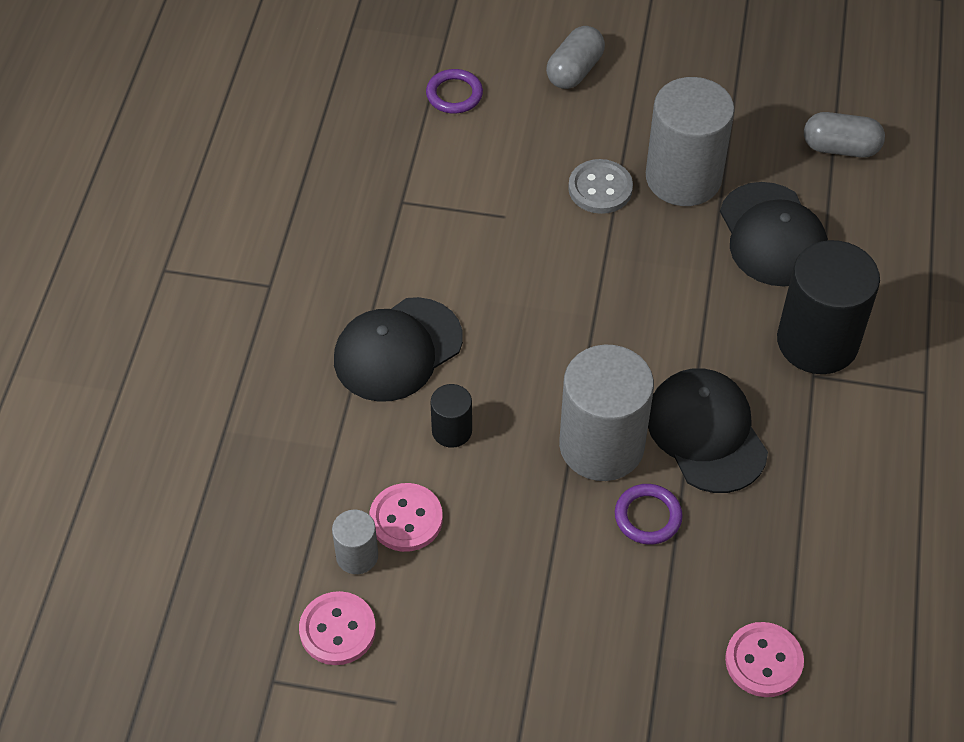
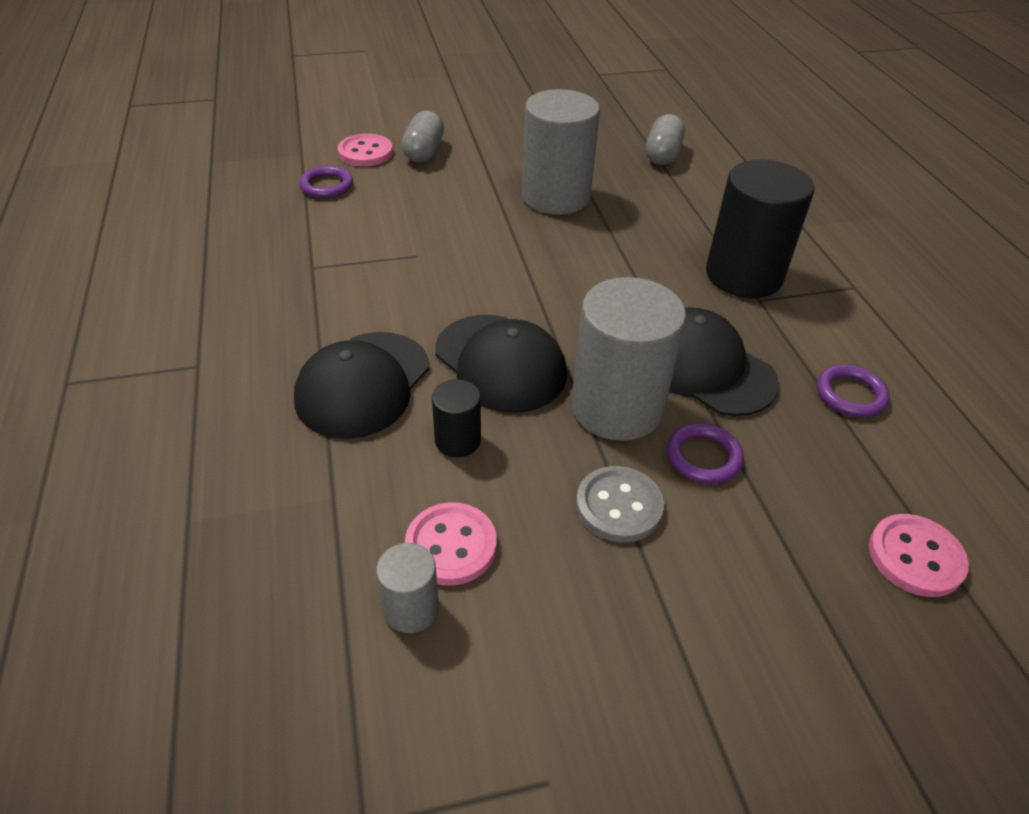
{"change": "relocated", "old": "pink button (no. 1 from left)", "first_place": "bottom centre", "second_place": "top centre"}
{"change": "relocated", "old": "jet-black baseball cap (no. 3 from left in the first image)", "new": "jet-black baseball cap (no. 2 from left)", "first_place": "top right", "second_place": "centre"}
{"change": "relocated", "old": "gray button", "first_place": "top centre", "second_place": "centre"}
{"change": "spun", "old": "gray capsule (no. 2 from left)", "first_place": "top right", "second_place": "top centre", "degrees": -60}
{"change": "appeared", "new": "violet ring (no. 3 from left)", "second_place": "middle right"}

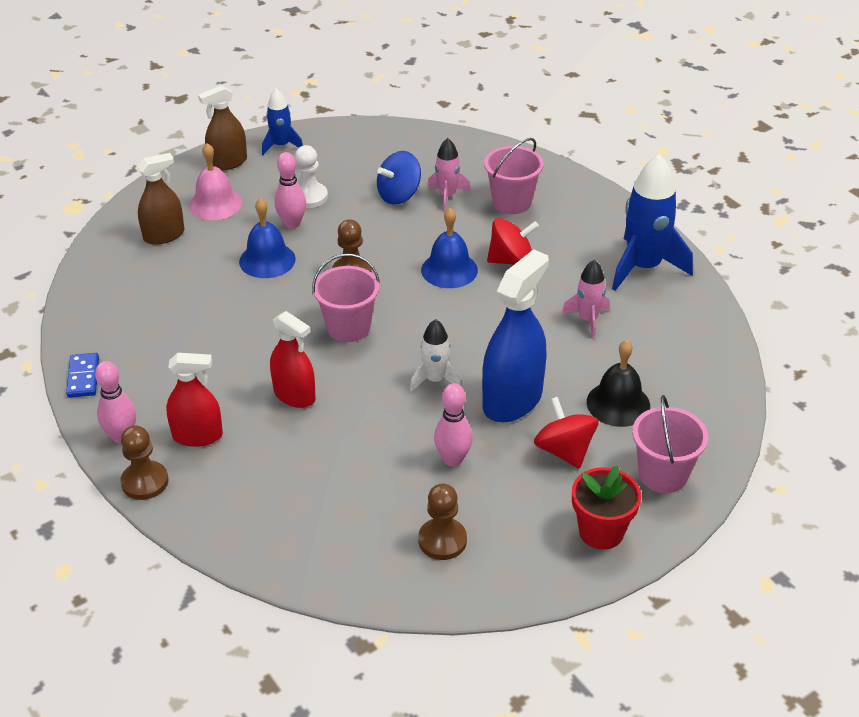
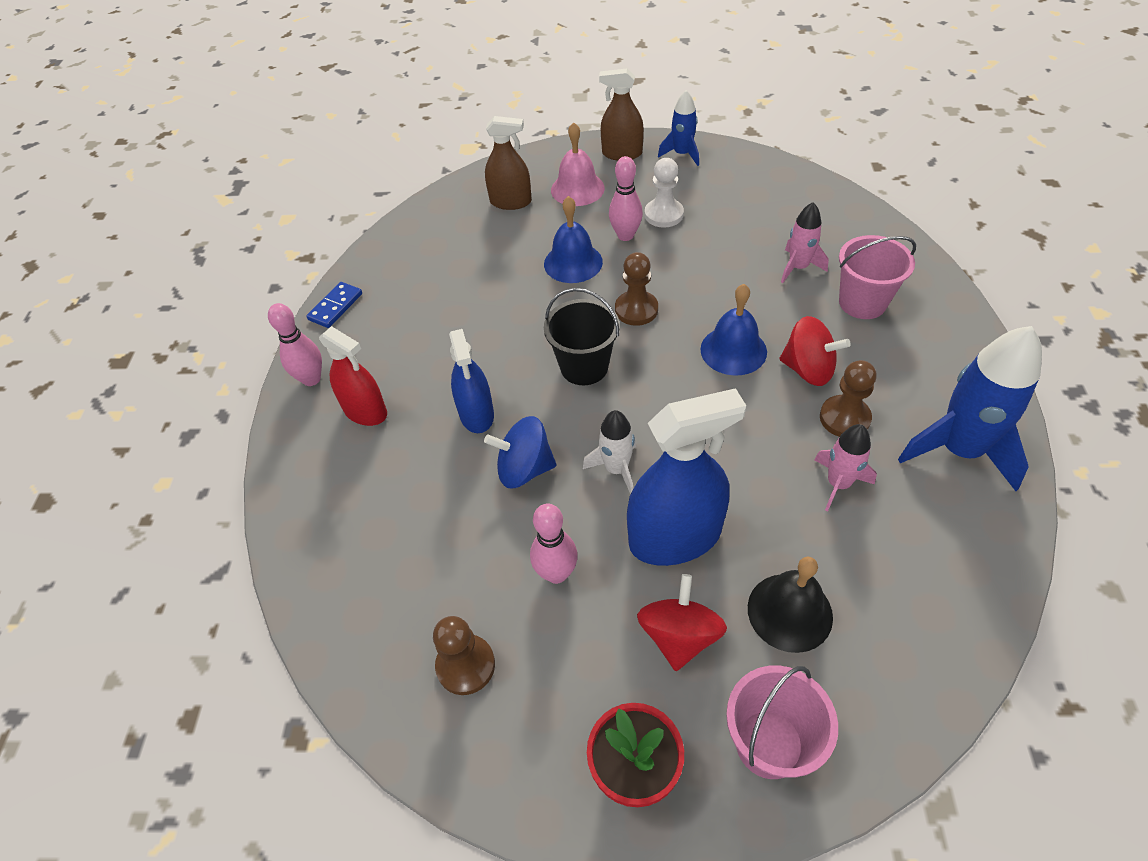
{"change": "colour", "old": "scarlet spray cleaner (no. 2 from left)", "new": "blue spray cleaner (no. 1 from left)", "first_place": "centre", "second_place": "centre"}
{"change": "relocated", "old": "blue whirligig", "first_place": "top centre", "second_place": "centre"}
{"change": "colour", "old": "pink sand bucket (no. 1 from left)", "new": "jet-black sand bucket", "first_place": "centre", "second_place": "centre"}
{"change": "relocated", "old": "brown pawn (no. 1 from left in the first image)", "new": "brown pawn (no. 3 from left)", "first_place": "middle left", "second_place": "middle right"}

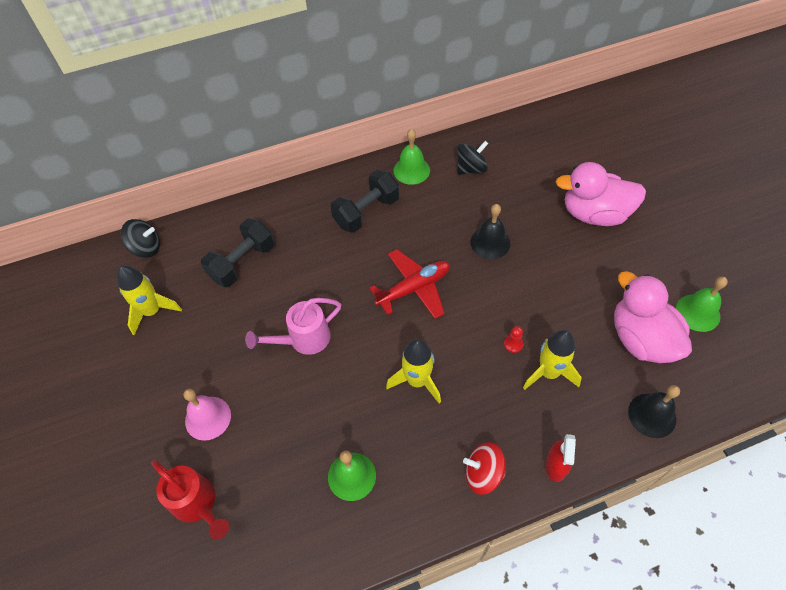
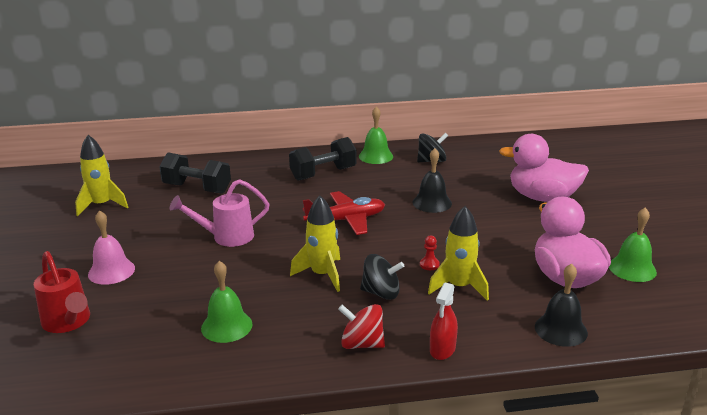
{"change": "spun", "old": "jet-black dumbbell (no. 1 from left)", "first_place": "middle left", "second_place": "middle left", "degrees": 60}
{"change": "relocated", "old": "jet-black whirligig (no. 1 from left)", "first_place": "middle left", "second_place": "bottom centre"}

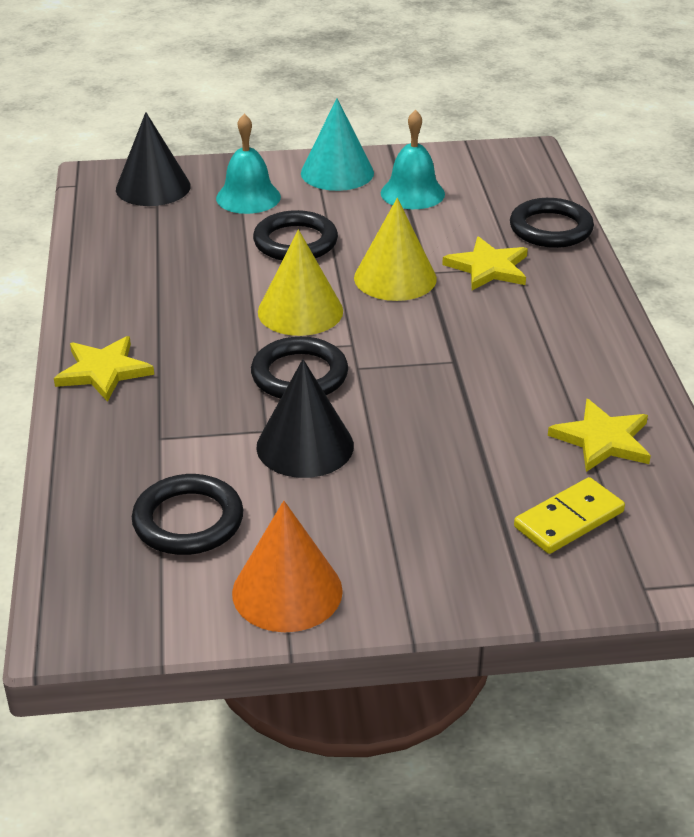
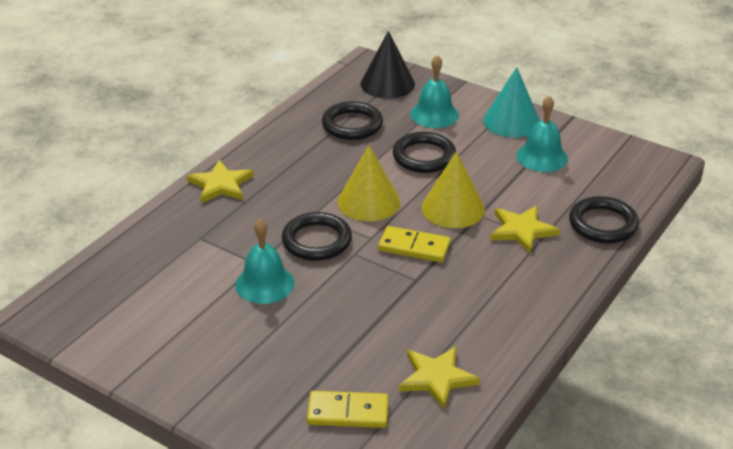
{"change": "exchanged", "old": "jet-black cone (no. 2 from left)", "new": "teal bell (no. 1 from left)", "first_place": "centre", "second_place": "centre"}
{"change": "relocated", "old": "jet-black ring (no. 1 from left in the first image)", "new": "jet-black ring (no. 2 from left)", "first_place": "middle left", "second_place": "top centre"}
{"change": "appeared", "new": "yellow domino piece (no. 2 from left)", "second_place": "centre"}
{"change": "missing", "old": "bright orange cone", "first_place": "bottom centre"}

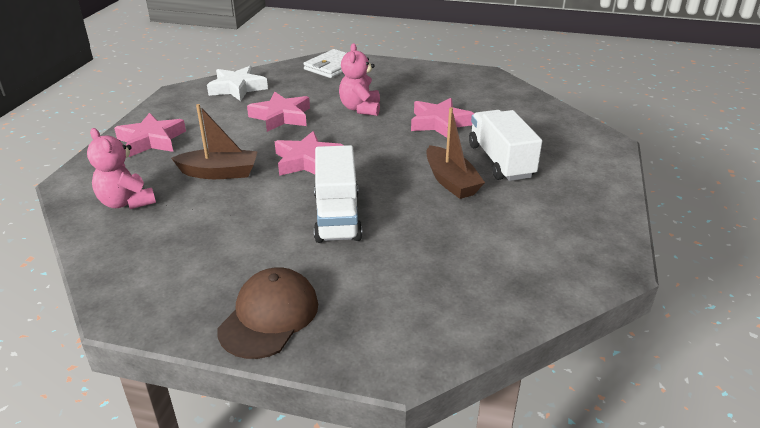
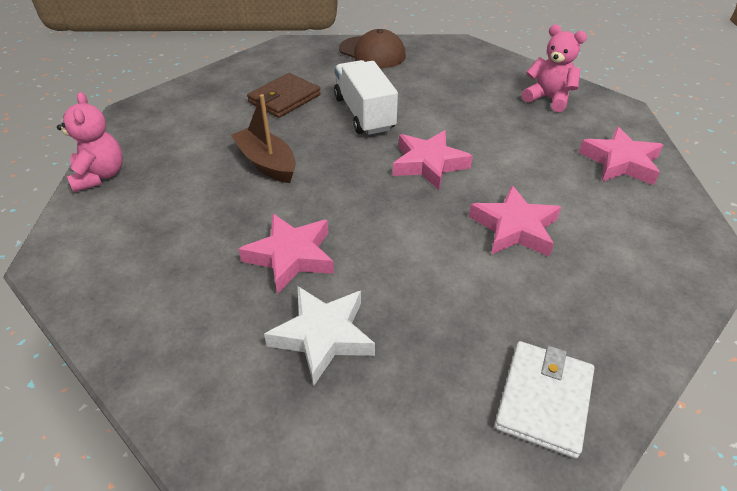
{"change": "relocated", "old": "pink stuffed bear (no. 2 from left in the first image)", "new": "pink stuffed bear (no. 1 from left)", "first_place": "top centre", "second_place": "top left"}
{"change": "appeared", "new": "brown wallet", "second_place": "top centre"}
{"change": "relocated", "old": "pure white star", "first_place": "top left", "second_place": "bottom centre"}
{"change": "spun", "old": "brown baseball cap", "first_place": "bottom centre", "second_place": "top centre", "degrees": -60}
{"change": "missing", "old": "brown boat (no. 1 from left)", "first_place": "top left"}
{"change": "missing", "old": "pure white toy truck (no. 2 from left)", "first_place": "centre"}

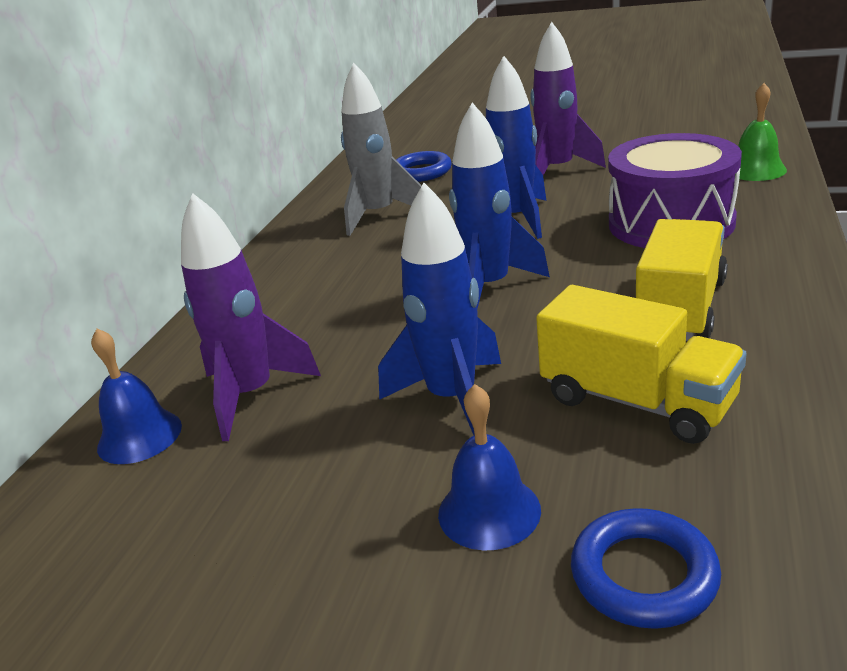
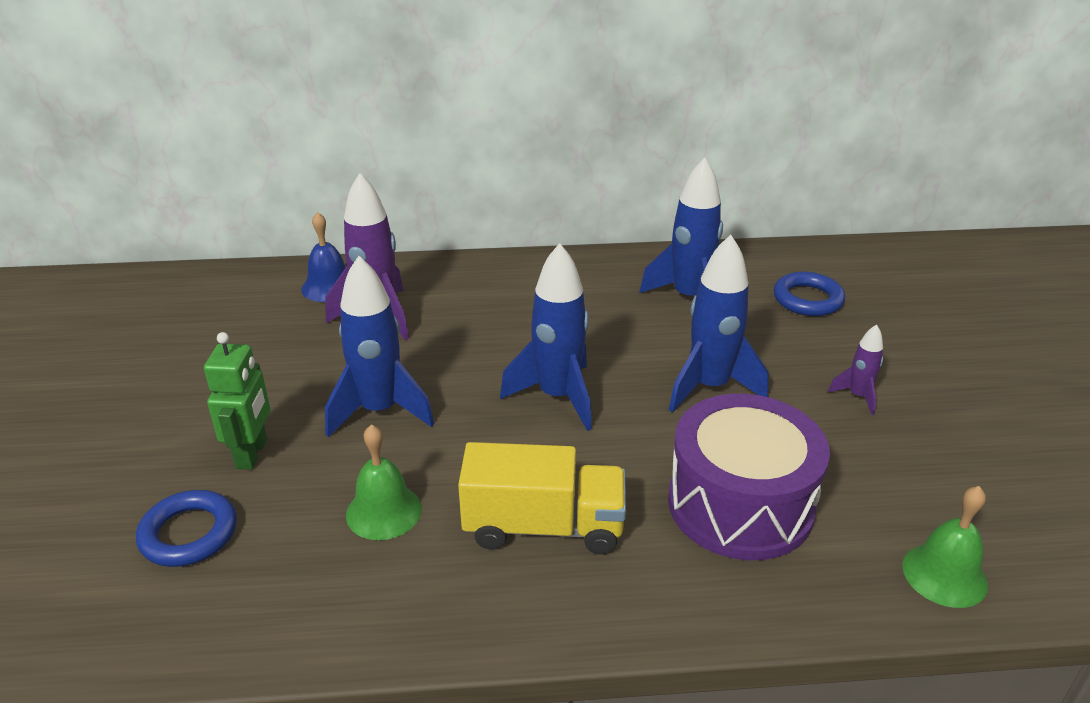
{"change": "exchanged", "old": "blue bell (no. 2 from left)", "new": "green robot", "first_place": "bottom centre", "second_place": "middle left"}
{"change": "exchanged", "old": "yellow toy truck (no. 1 from left)", "new": "green bell (no. 1 from left)", "first_place": "middle right", "second_place": "bottom centre"}
{"change": "colour", "old": "gray spaceship", "new": "blue spaceship (no. 3 from left)", "first_place": "top centre", "second_place": "top centre"}
{"change": "size", "old": "violet spaceship (no. 2 from left)", "first_place": "top right", "second_place": "middle right", "factor": 0.5}

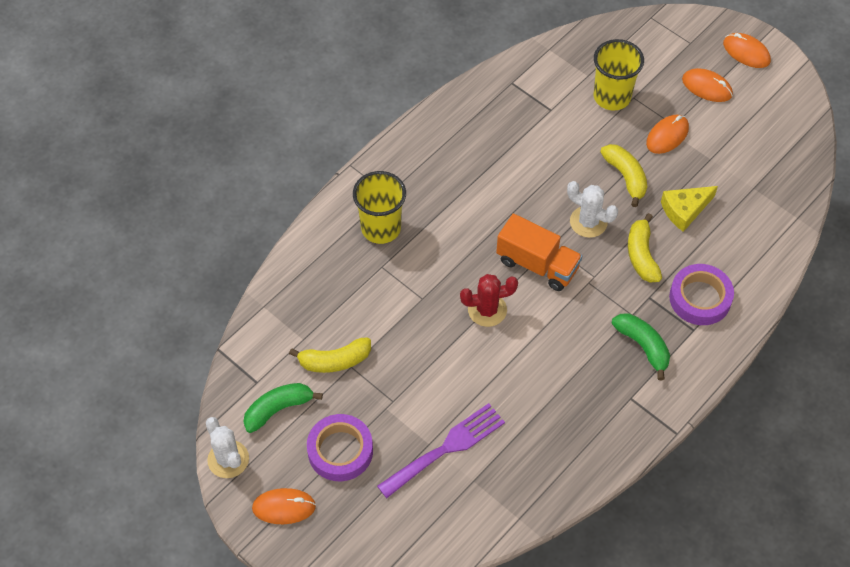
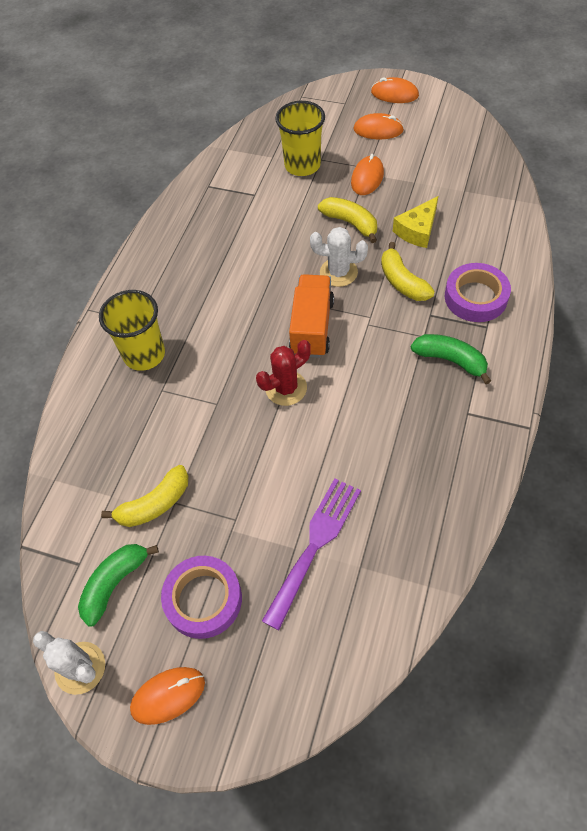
{"change": "spun", "old": "bright orange toy truck", "first_place": "centre", "second_place": "centre", "degrees": -90}

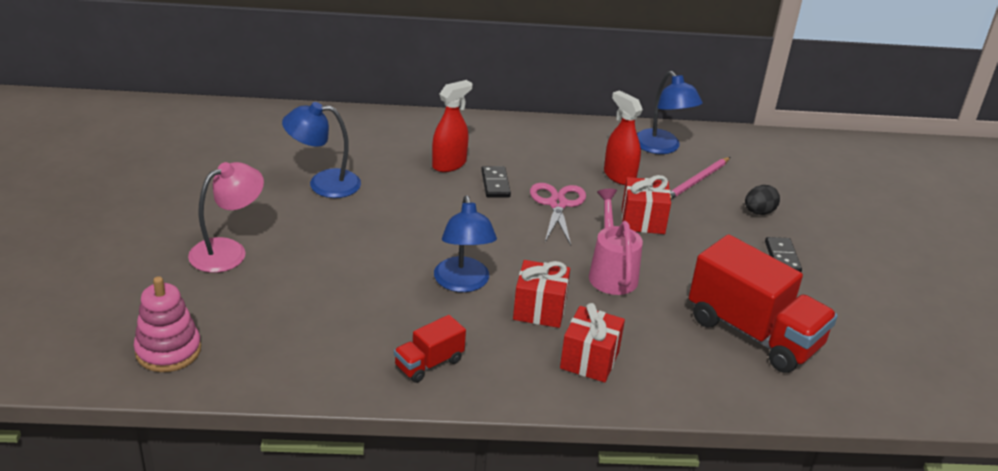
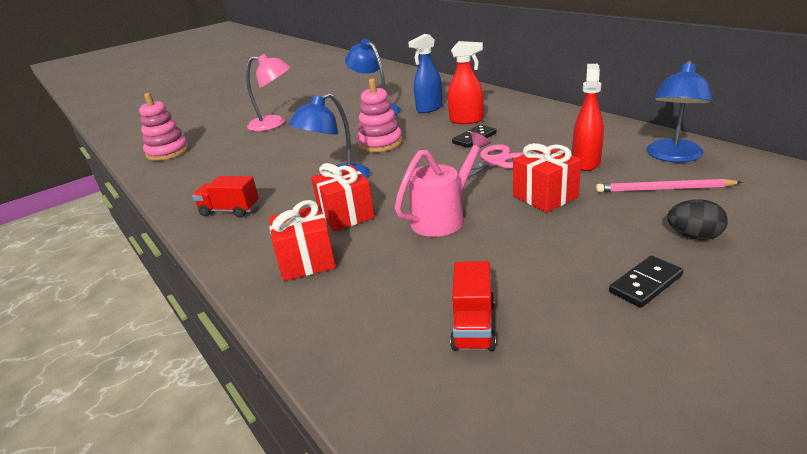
{"change": "appeared", "new": "pink ring stacker (no. 2 from left)", "second_place": "top centre"}
{"change": "appeared", "new": "blue spray cleaner", "second_place": "top centre"}
{"change": "size", "old": "scarlet toy truck (no. 2 from left)", "first_place": "middle right", "second_place": "bottom centre", "factor": 0.48}

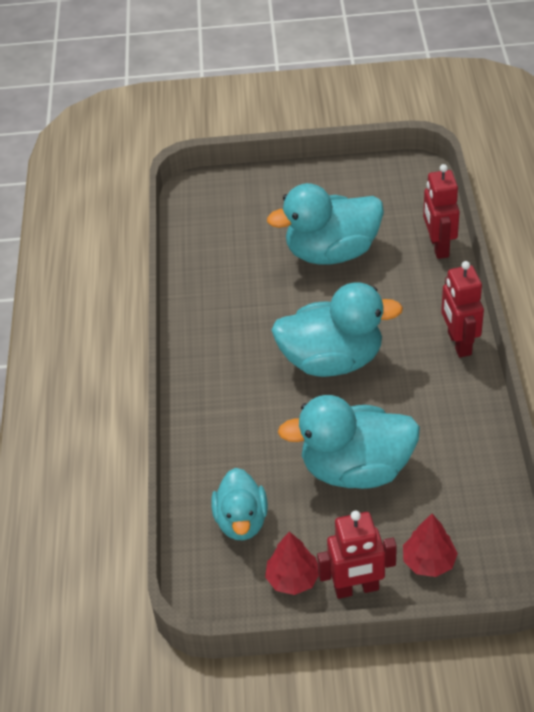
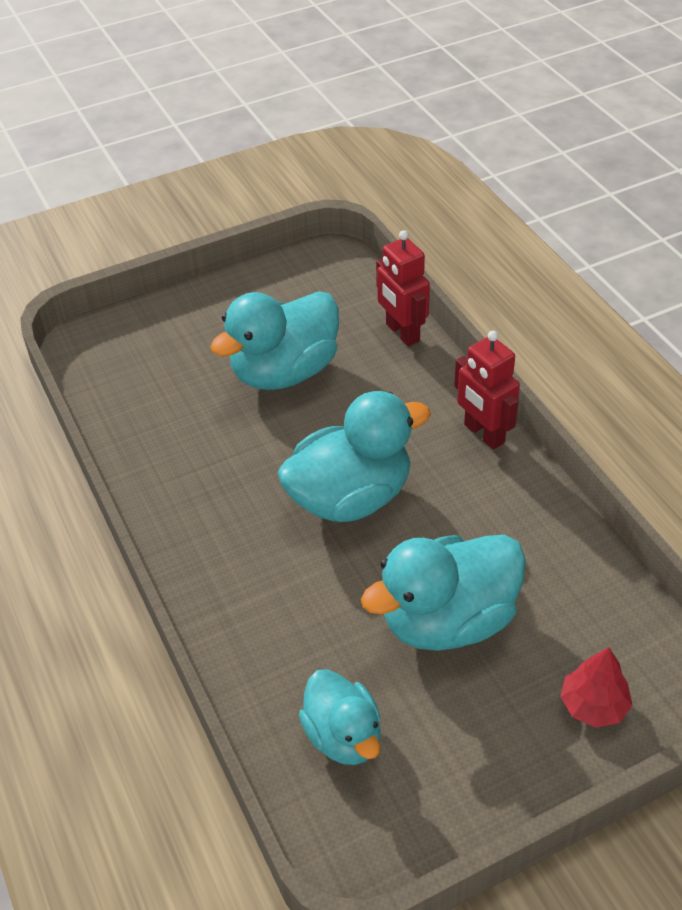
{"change": "missing", "old": "scarlet toy tree (no. 1 from left)", "first_place": "bottom centre"}
{"change": "missing", "old": "scarlet robot (no. 1 from left)", "first_place": "bottom right"}

